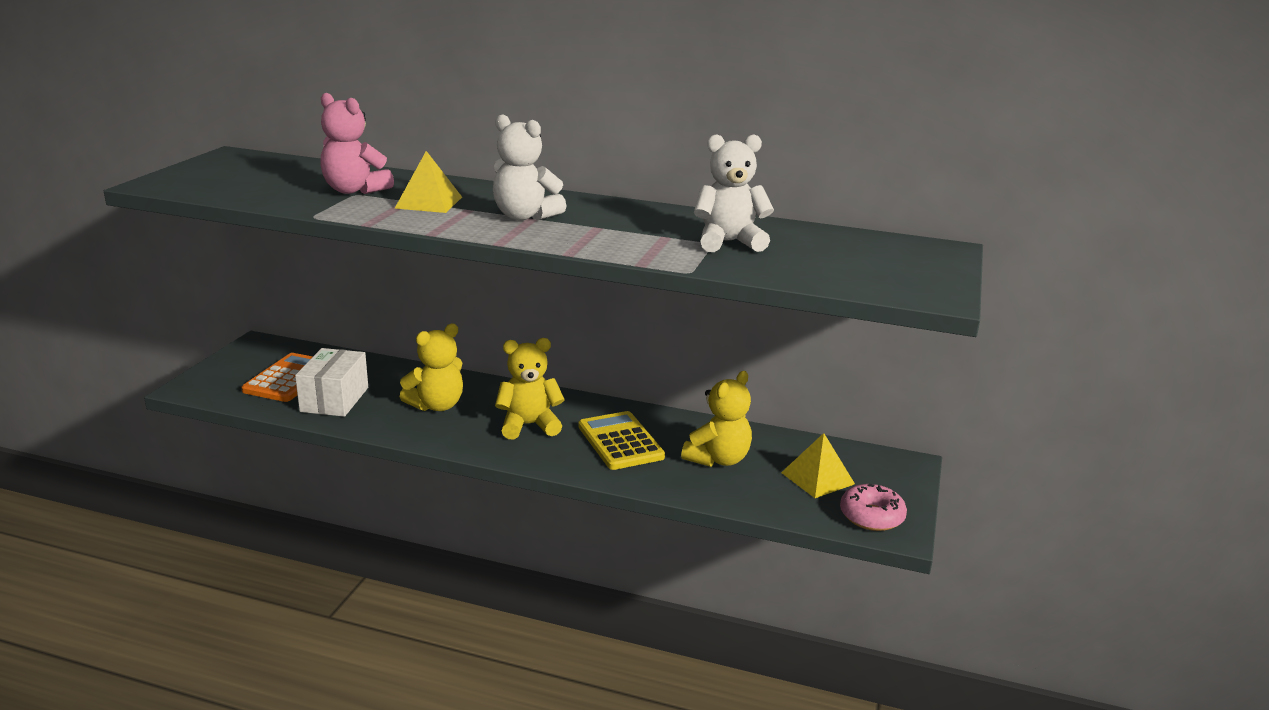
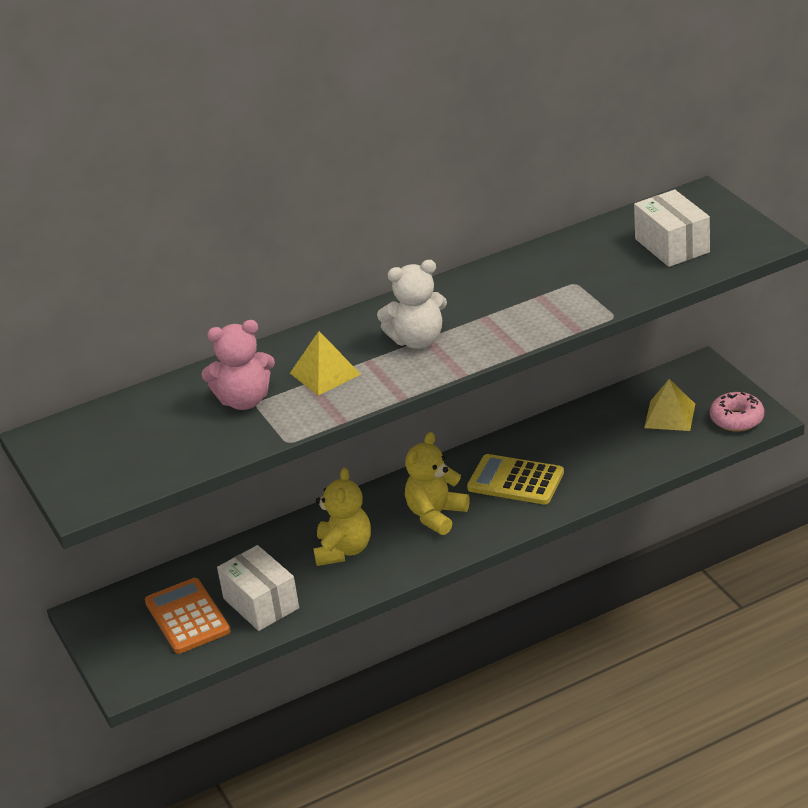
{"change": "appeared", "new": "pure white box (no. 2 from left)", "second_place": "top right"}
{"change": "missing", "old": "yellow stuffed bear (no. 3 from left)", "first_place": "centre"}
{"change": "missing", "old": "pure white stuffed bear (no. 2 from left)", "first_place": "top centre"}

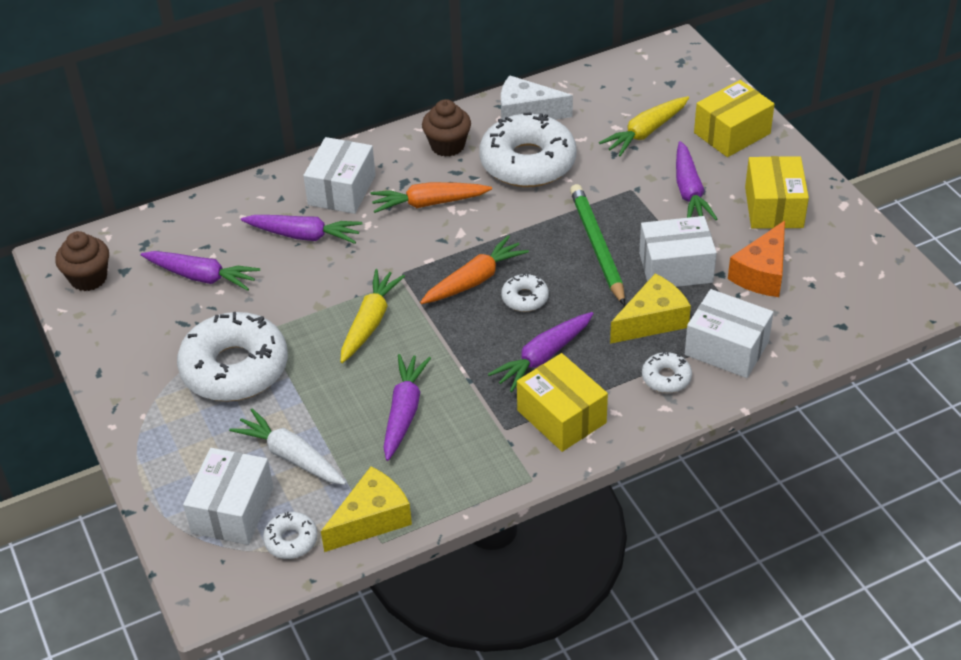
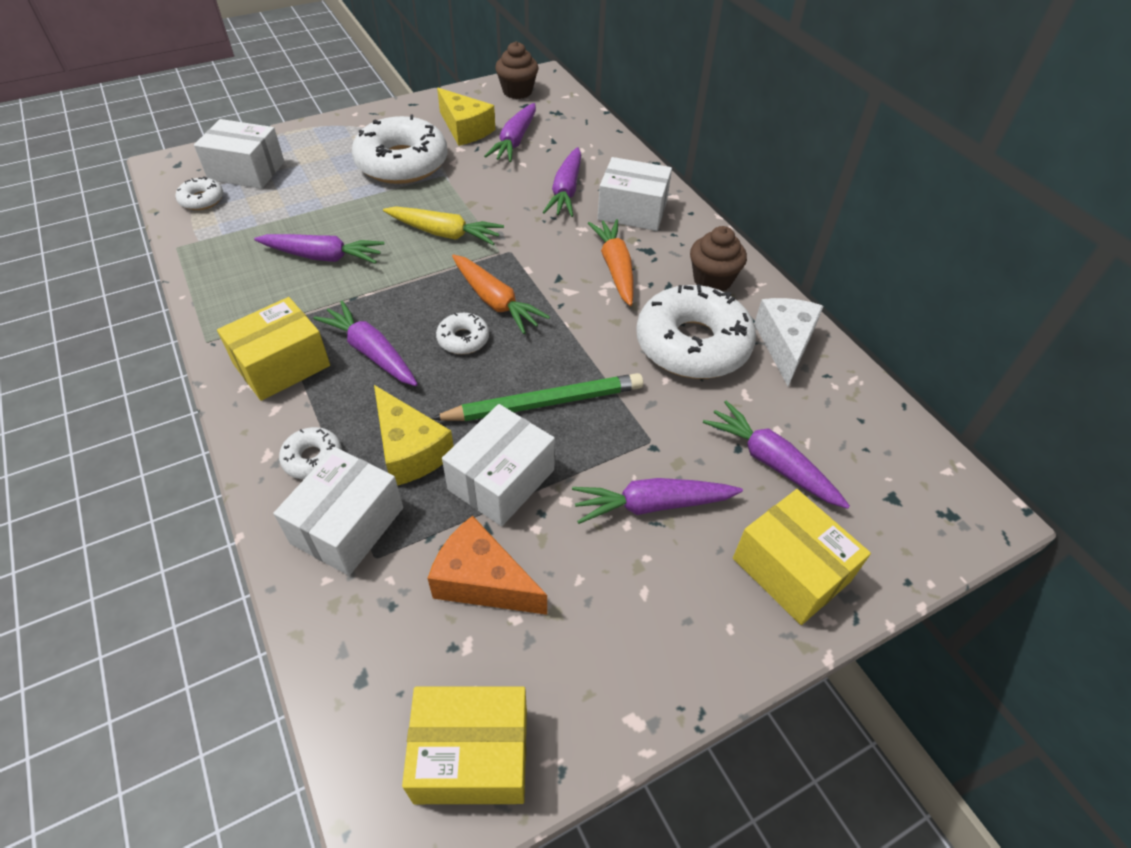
{"change": "relocated", "old": "yellow box (no. 3 from left in the first image)", "new": "yellow box (no. 2 from left)", "first_place": "top right", "second_place": "bottom centre"}
{"change": "relocated", "old": "yellow cheese wedge (no. 1 from left in the first image)", "new": "yellow cheese wedge (no. 2 from left)", "first_place": "bottom centre", "second_place": "top centre"}
{"change": "spun", "old": "pure white box (no. 3 from left)", "first_place": "middle right", "second_place": "centre", "degrees": 45}
{"change": "colour", "old": "yellow root vegetable (no. 2 from left)", "new": "violet root vegetable (no. 6 from left)", "first_place": "top right", "second_place": "middle right"}
{"change": "missing", "old": "pure white root vegetable", "first_place": "bottom left"}

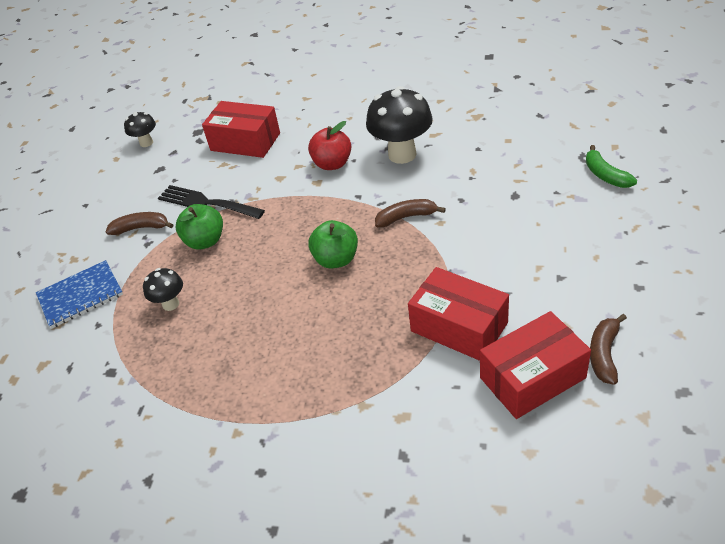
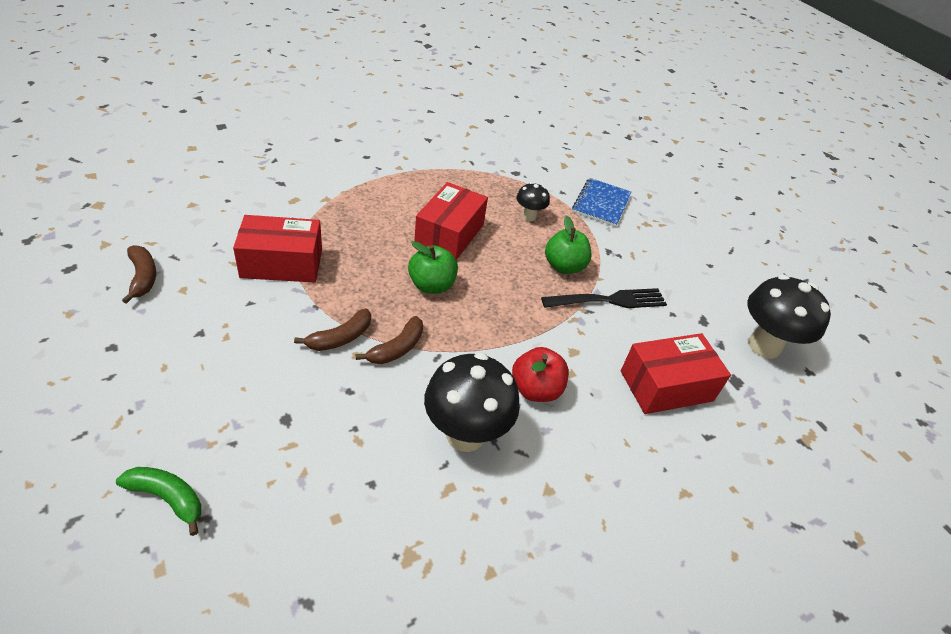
{"change": "relocated", "old": "brown banana fruit (no. 1 from left in the first image)", "new": "brown banana fruit (no. 2 from left)", "first_place": "middle left", "second_place": "centre"}
{"change": "relocated", "old": "scarlet box (no. 3 from left in the first image)", "new": "scarlet box (no. 2 from left)", "first_place": "bottom right", "second_place": "centre"}
{"change": "size", "old": "jet-black mushroom (no. 1 from left in the first image)", "first_place": "top left", "second_place": "middle right", "factor": 1.92}

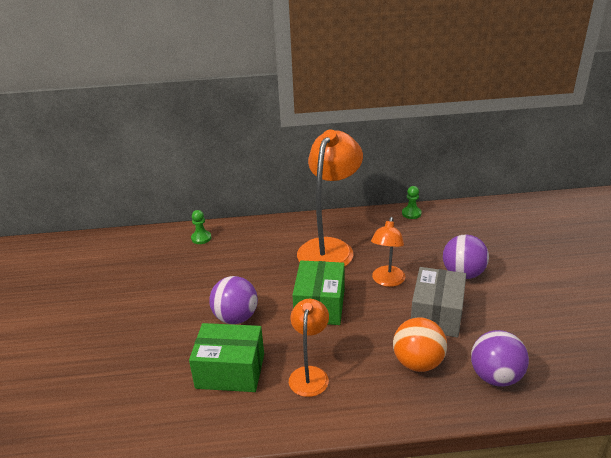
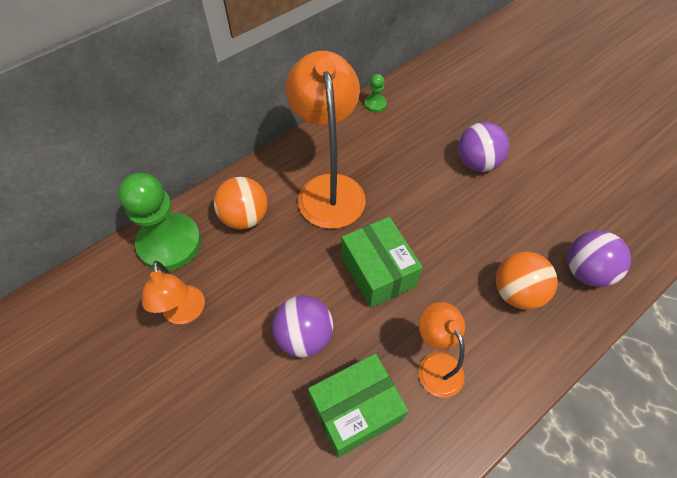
{"change": "size", "old": "green pawn (no. 1 from left)", "first_place": "middle left", "second_place": "middle left", "factor": 2.34}
{"change": "relocated", "old": "bright orange lamp (no. 3 from left in the first image)", "new": "bright orange lamp (no. 1 from left)", "first_place": "centre", "second_place": "middle left"}
{"change": "appeared", "new": "bright orange ball (no. 1 from left)", "second_place": "centre"}
{"change": "missing", "old": "gray box", "first_place": "middle right"}

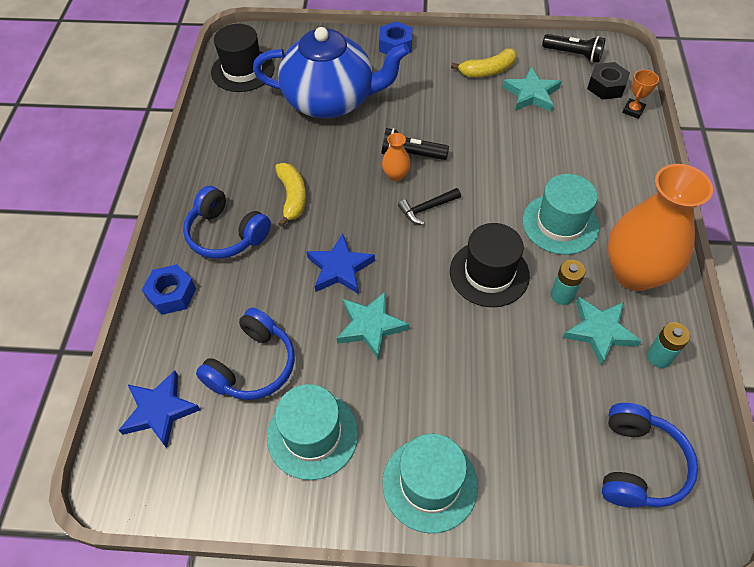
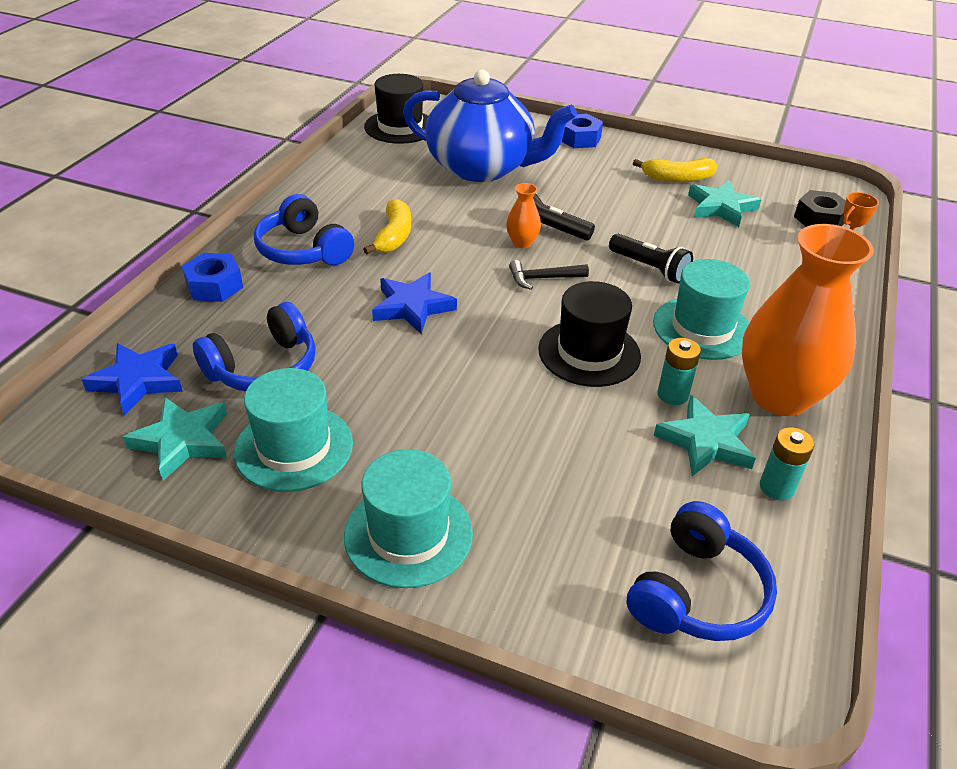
{"change": "relocated", "old": "teal star (no. 1 from left)", "first_place": "centre", "second_place": "middle left"}
{"change": "relocated", "old": "jet-black flashlight (no. 2 from left)", "first_place": "top right", "second_place": "middle right"}

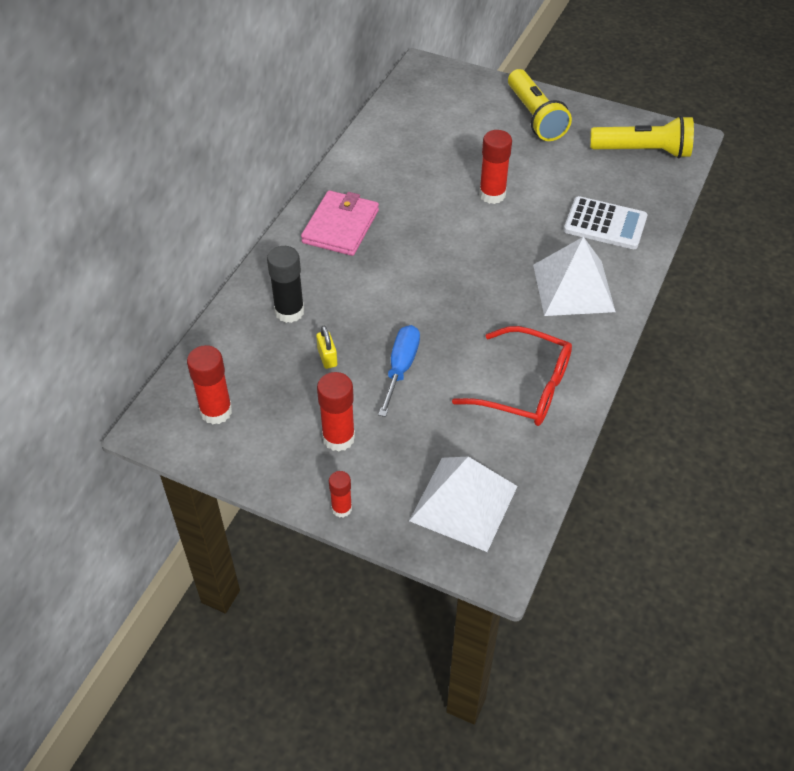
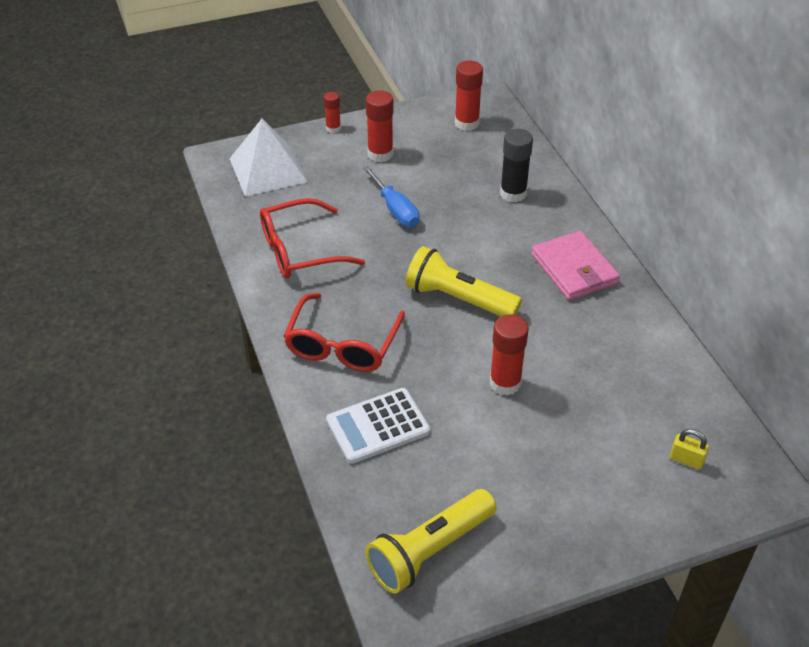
{"change": "exchanged", "old": "pure white solid pyramid (no. 2 from left)", "new": "scarlet spectacles (no. 2 from left)", "first_place": "middle right", "second_place": "centre"}
{"change": "relocated", "old": "yellow flashlight (no. 1 from left in the first image)", "new": "yellow flashlight (no. 2 from left)", "first_place": "top right", "second_place": "centre"}
{"change": "relocated", "old": "yellow padlock", "first_place": "centre", "second_place": "bottom right"}

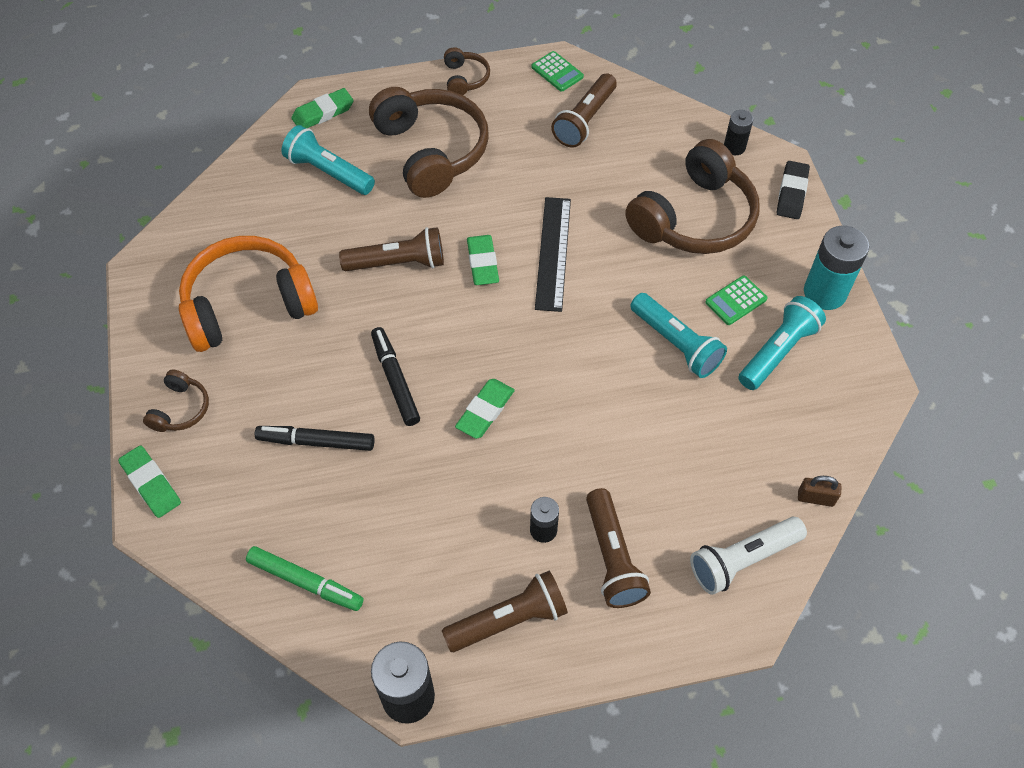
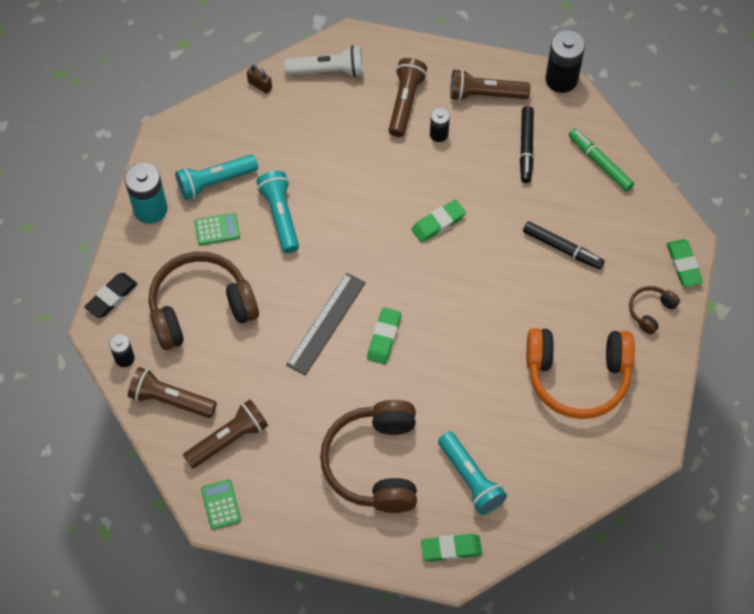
{"change": "relocated", "old": "brown flashlight (no. 1 from left)", "first_place": "top centre", "second_place": "middle left"}
{"change": "relocated", "old": "jet-black marker pen (no. 2 from left in the first image)", "new": "jet-black marker pen (no. 1 from left)", "first_place": "centre", "second_place": "top right"}
{"change": "missing", "old": "brown over-ear headphones (no. 3 from left)", "first_place": "top centre"}

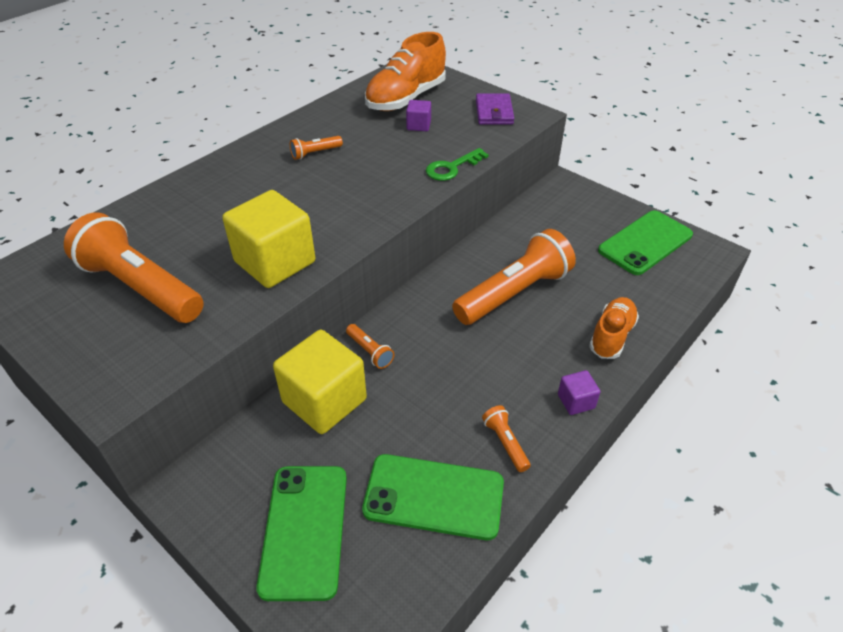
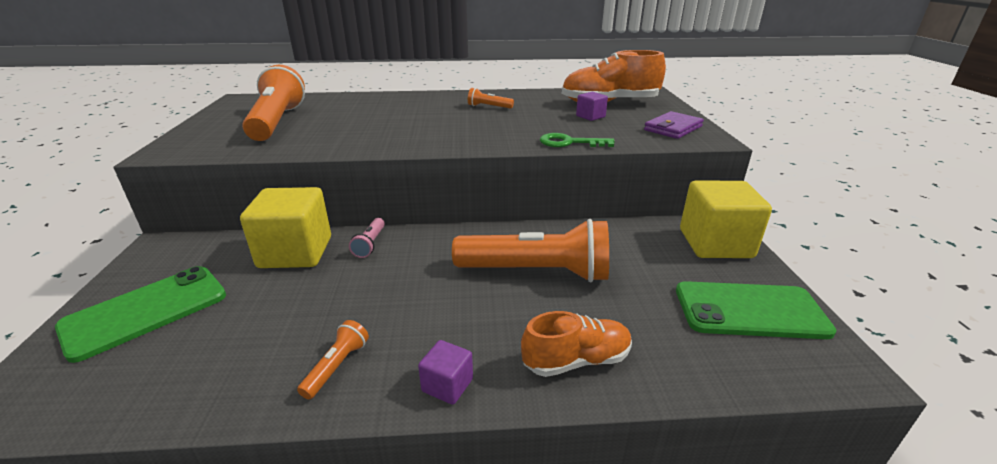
{"change": "colour", "old": "bright orange flashlight (no. 3 from left)", "new": "pink flashlight", "first_place": "centre", "second_place": "centre"}
{"change": "relocated", "old": "yellow solid cube (no. 1 from left in the first image)", "new": "yellow solid cube (no. 2 from left)", "first_place": "middle left", "second_place": "middle right"}
{"change": "missing", "old": "green phone (no. 2 from left)", "first_place": "bottom centre"}

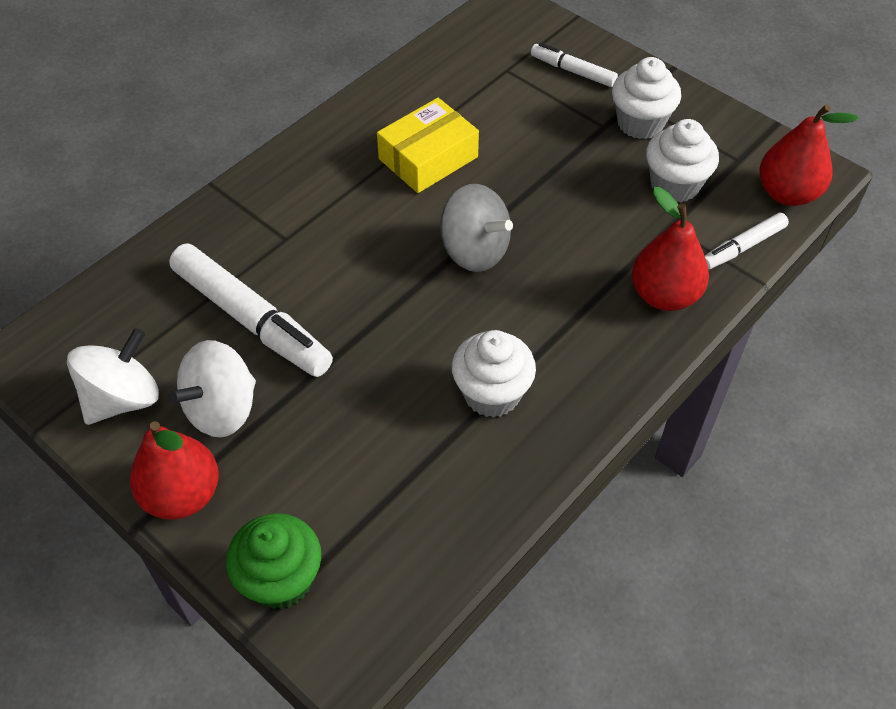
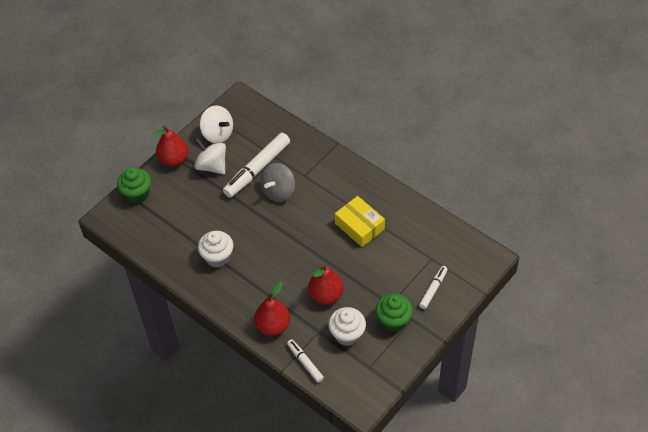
{"change": "relocated", "old": "gray whirligig", "first_place": "top centre", "second_place": "centre"}
{"change": "relocated", "old": "scarlet pear fruit (no. 3 from left)", "first_place": "top right", "second_place": "centre"}
{"change": "colour", "old": "pure white muffin (no. 2 from left)", "new": "green muffin (no. 2 from left)", "first_place": "top right", "second_place": "bottom centre"}

